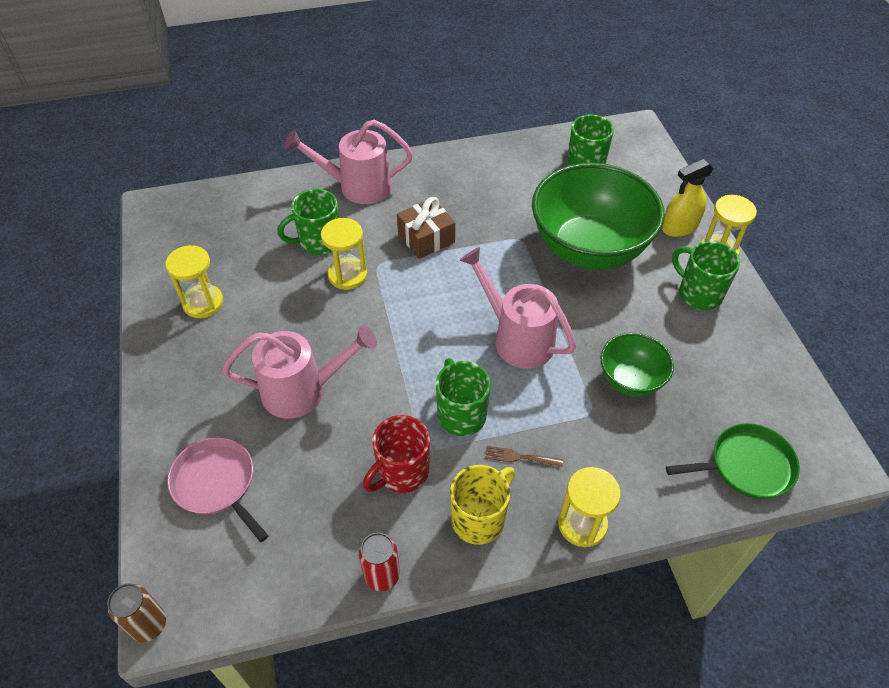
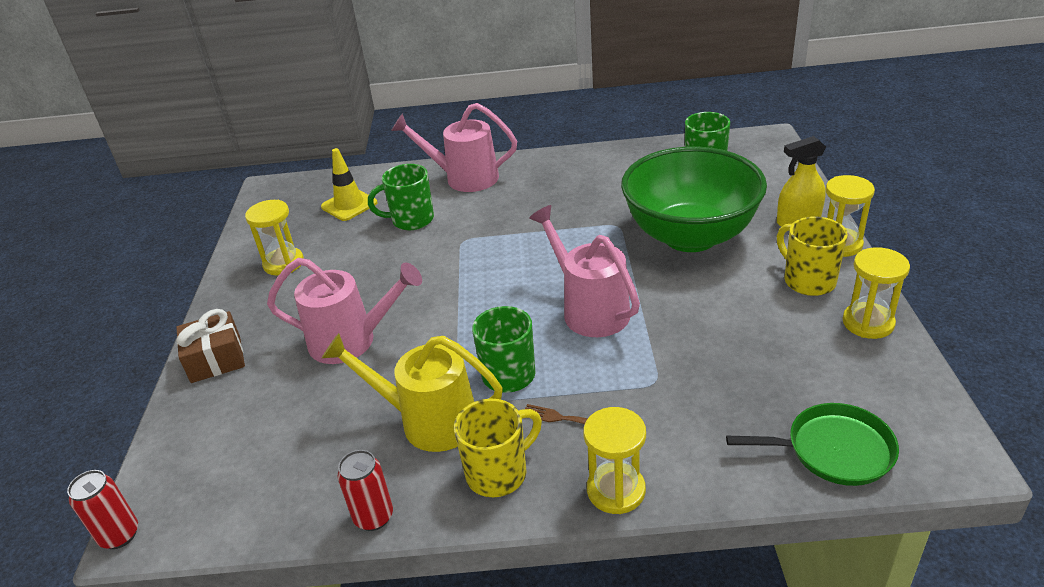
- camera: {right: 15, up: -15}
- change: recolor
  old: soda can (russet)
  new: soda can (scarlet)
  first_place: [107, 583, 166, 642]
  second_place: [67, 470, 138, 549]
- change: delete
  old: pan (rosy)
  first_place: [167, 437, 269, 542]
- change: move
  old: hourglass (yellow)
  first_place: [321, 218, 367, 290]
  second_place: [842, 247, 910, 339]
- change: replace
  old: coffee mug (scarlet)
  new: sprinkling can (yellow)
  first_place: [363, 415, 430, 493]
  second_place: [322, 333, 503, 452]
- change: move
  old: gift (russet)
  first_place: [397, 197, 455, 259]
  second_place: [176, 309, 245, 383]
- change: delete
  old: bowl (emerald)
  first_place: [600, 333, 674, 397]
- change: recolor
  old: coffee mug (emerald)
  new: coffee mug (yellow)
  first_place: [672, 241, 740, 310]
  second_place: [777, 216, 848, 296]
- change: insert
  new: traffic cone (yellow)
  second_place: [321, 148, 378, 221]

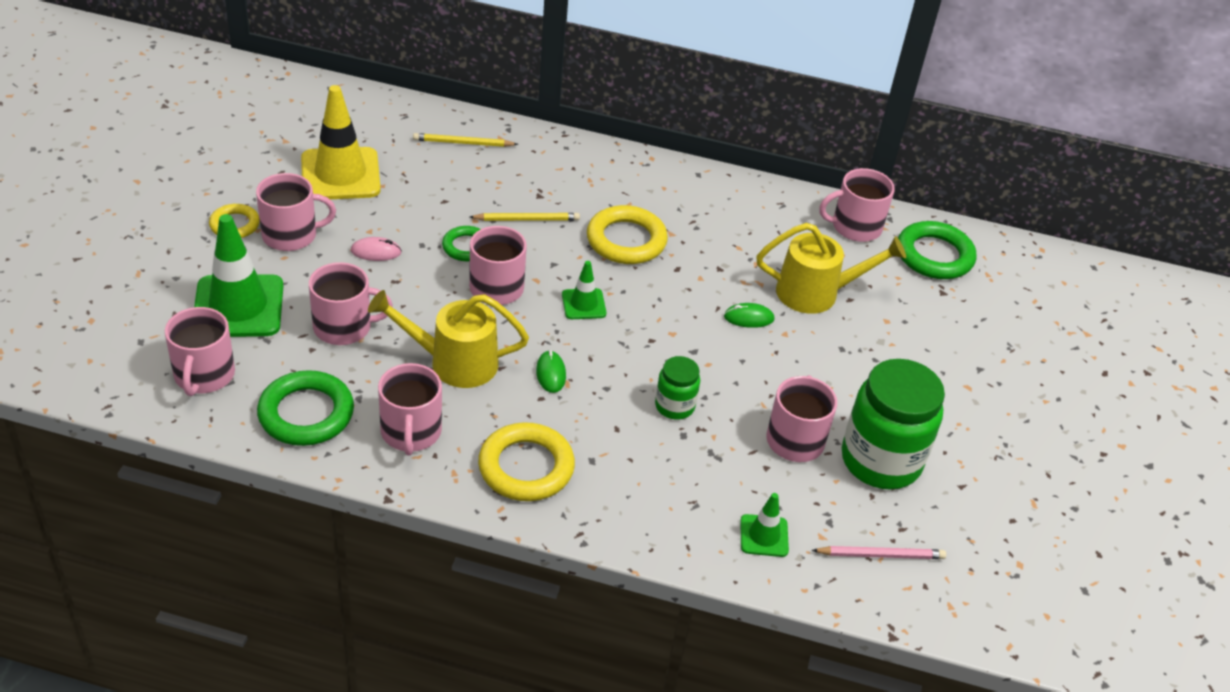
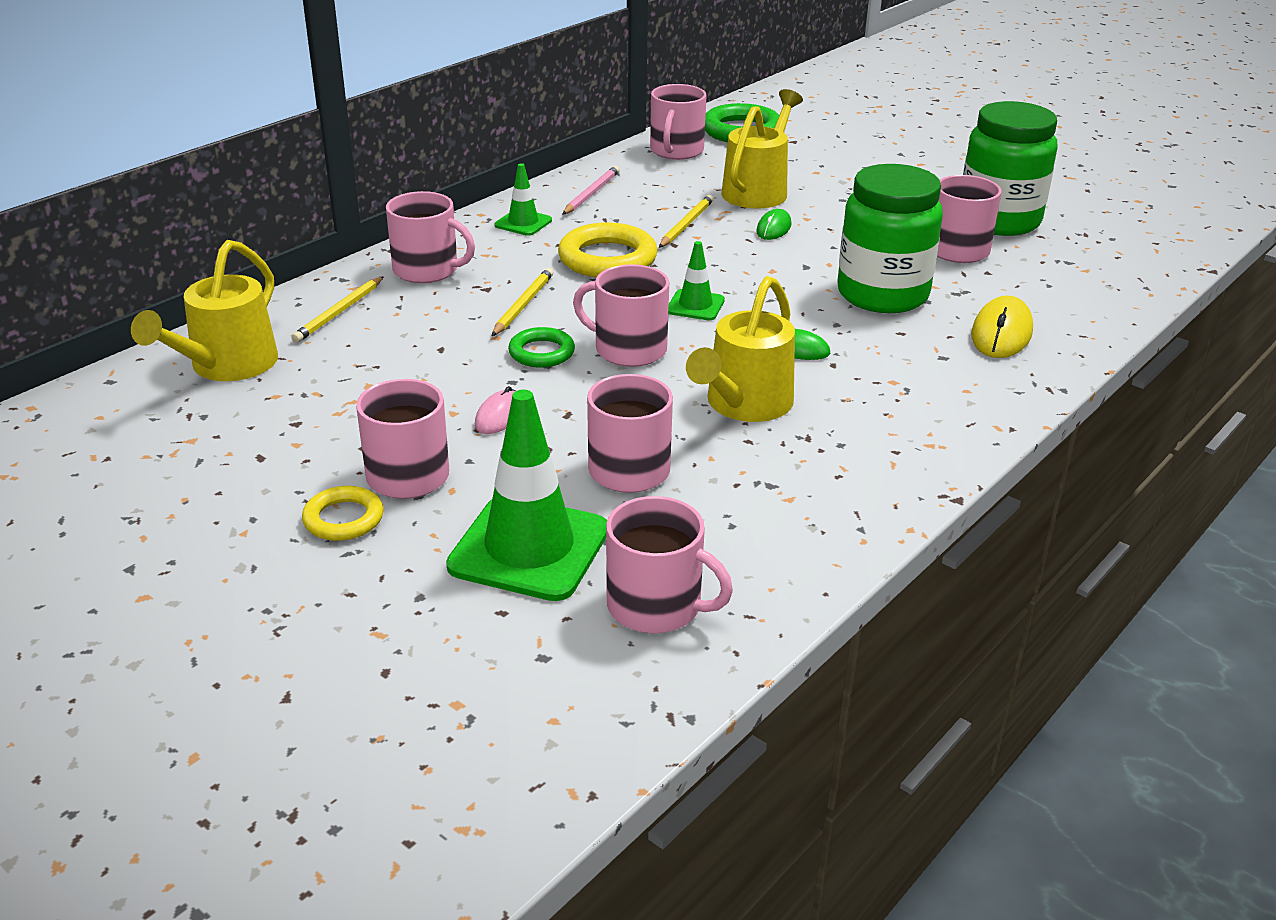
- camera: {right: -60, up: -10}
- change: delete
  old: ring (emerald)
  first_place: [257, 370, 354, 446]
- change: delete
  old: traffic cone (yellow)
  first_place: [301, 85, 381, 199]
- change: move
  old: coffee mug (rosy)
  first_place: [378, 363, 442, 456]
  second_place: [386, 191, 475, 283]
- change: delete
  old: ring (yellow)
  first_place: [478, 422, 575, 501]
- change: resize
  old: jam jar (emerald)
  first_place: [655, 356, 700, 420]
  second_place: [838, 164, 943, 313]
  factor: 2.0
- change: move
  old: traffic cone (emerald)
  first_place: [740, 493, 789, 557]
  second_place: [495, 163, 552, 236]
- change: move
  old: lead pencil (rosy)
  first_place: [812, 546, 946, 559]
  second_place: [562, 166, 620, 215]
- change: insert
  new: sprinkling can (yellow)
  second_place: [131, 240, 278, 381]
- change: insert
  new: lead pencil (yellow)
  second_place: [659, 195, 714, 248]
- change: insert
  new: mouse (yellow)
  second_place: [971, 296, 1033, 358]

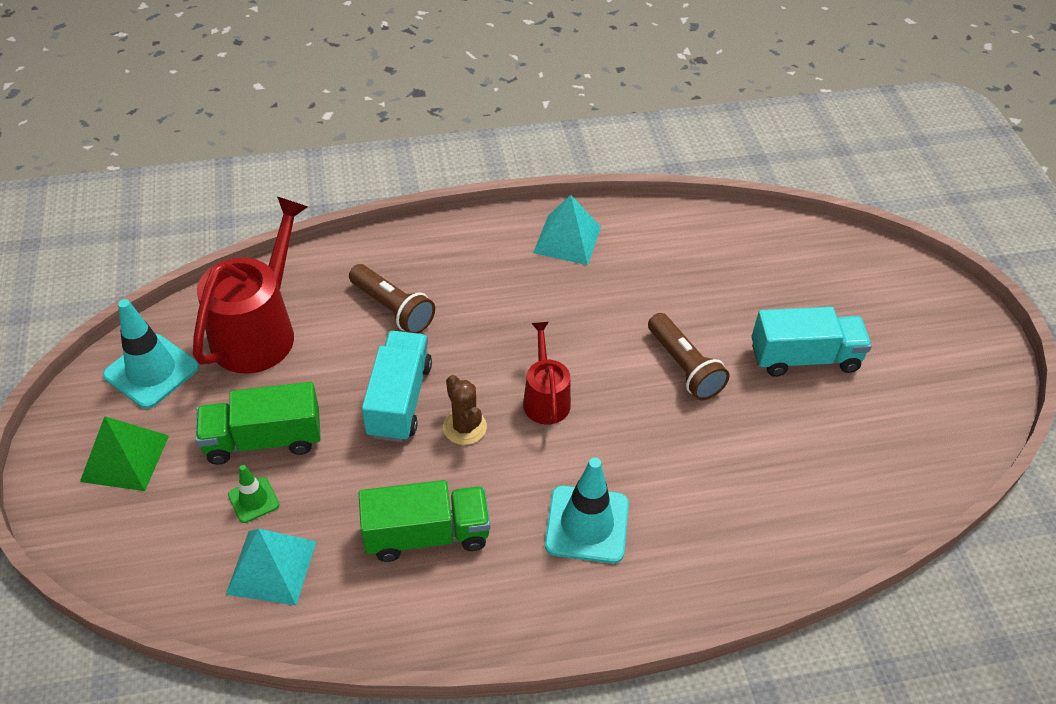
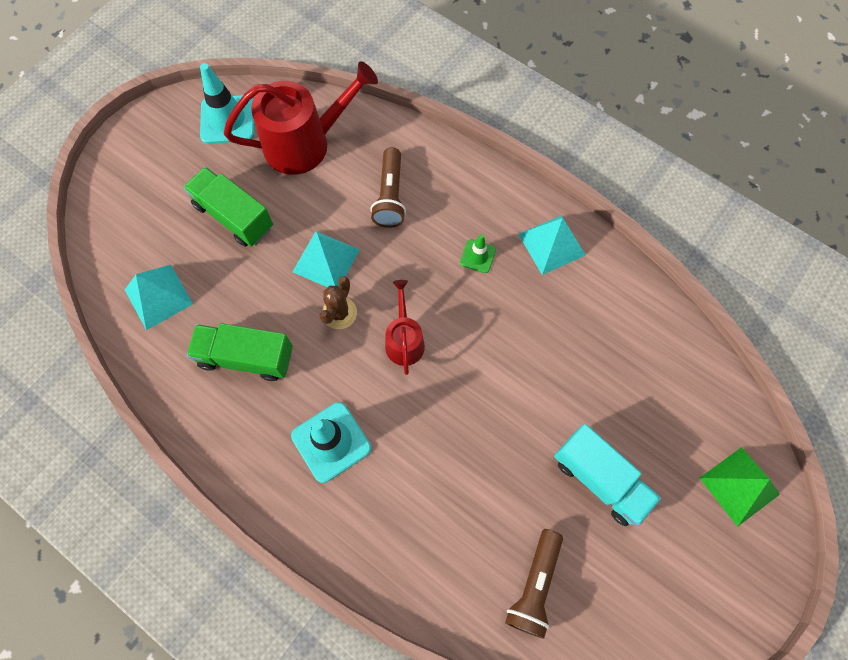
- camera: {right: 50, up: 20}
- change: move
  old: pyramid shape (emerald)
  first_place: [80, 416, 169, 491]
  second_place: [700, 447, 780, 527]
- change: move
  old: traffic cone (emerald)
  first_place: [228, 465, 279, 523]
  second_place: [460, 234, 496, 273]
- change: rotate
  old: lorry (emerald)
  first_place: [358, 480, 490, 562]
  second_place: [187, 323, 293, 381]
  degrees: 150
- change: replace
  old: lorry (aqua)
  new: pyramid shape (aqua)
  first_place: [362, 331, 432, 442]
  second_place: [292, 231, 360, 287]
- change: rotate
  old: sprinkling can (scarlet)
  first_place: [523, 322, 571, 425]
  second_place: [385, 280, 425, 375]
  degrees: -45
- change: move
  old: flashlight (russet)
  first_place: [648, 313, 730, 400]
  second_place: [505, 529, 563, 639]

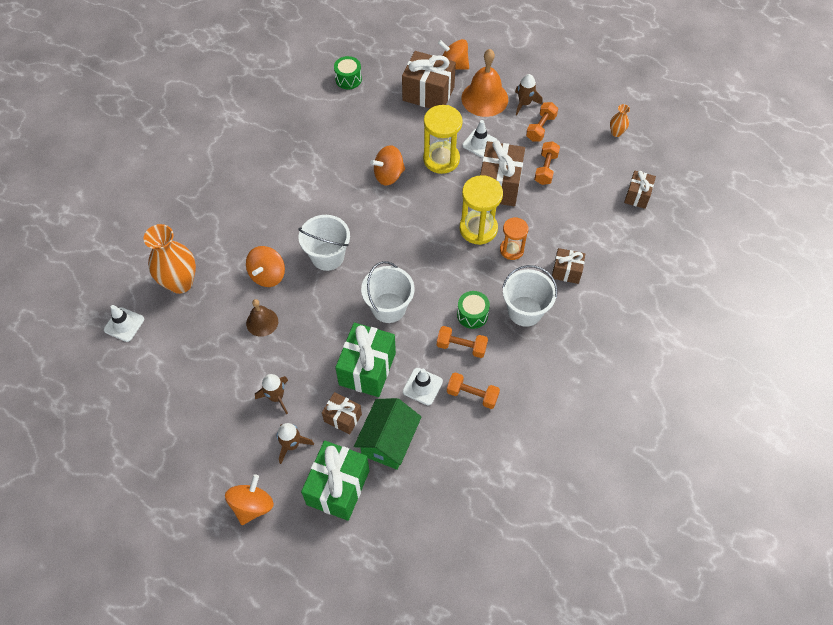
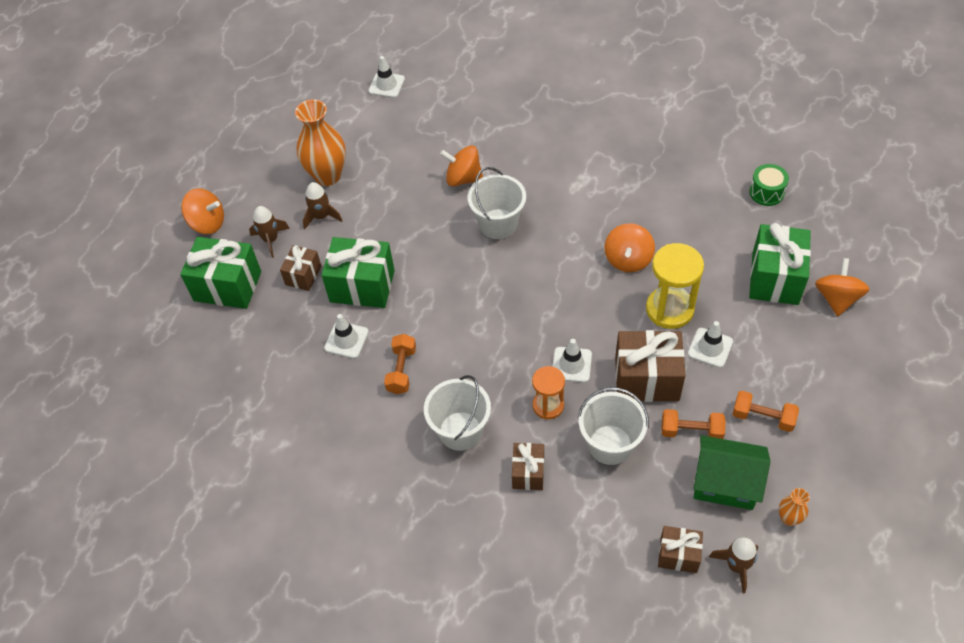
- camera: {right: 85, up: -5}
- change: move
  old: flower vase (orange)
  first_place: [143, 224, 196, 294]
  second_place: [295, 99, 346, 186]
- change: delete
  old: school bell (russet)
  first_place: [246, 299, 278, 337]
- change: move
  old: toy house (emerald)
  first_place: [354, 398, 421, 470]
  second_place: [693, 435, 770, 510]
- change: move
  old: pail (snow-white)
  first_place: [361, 261, 415, 323]
  second_place: [578, 387, 649, 465]
- change: rotate
  old: spinning top (orange)
  first_place: [370, 145, 405, 186]
  second_place: [605, 223, 655, 272]
  degrees: -135
- change: recolor
  old: gift (russet)
  new: gift (emerald)
  first_place: [402, 51, 456, 108]
  second_place: [749, 223, 811, 305]
- change: delete
  old: dumbbell (orange)
  first_place: [447, 372, 500, 409]
- change: delete
  old: toy drum (emerald)
  first_place: [457, 291, 490, 329]
- change: replace
  old: hourglass (yellow)
  new: traffic cone (snow-white)
  first_place: [459, 175, 503, 245]
  second_place: [553, 339, 592, 383]
- change: delete
  old: school bell (orange)
  first_place: [462, 49, 508, 117]
- change: move
  old: rocket (russet)
  first_place: [515, 74, 542, 115]
  second_place: [709, 538, 759, 594]

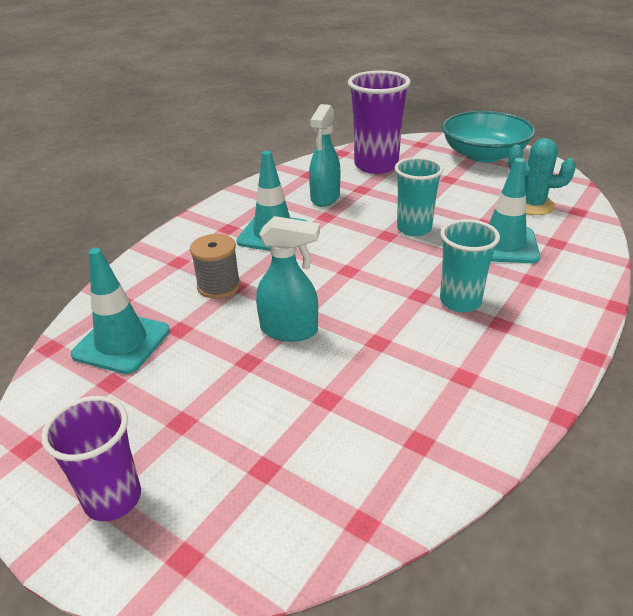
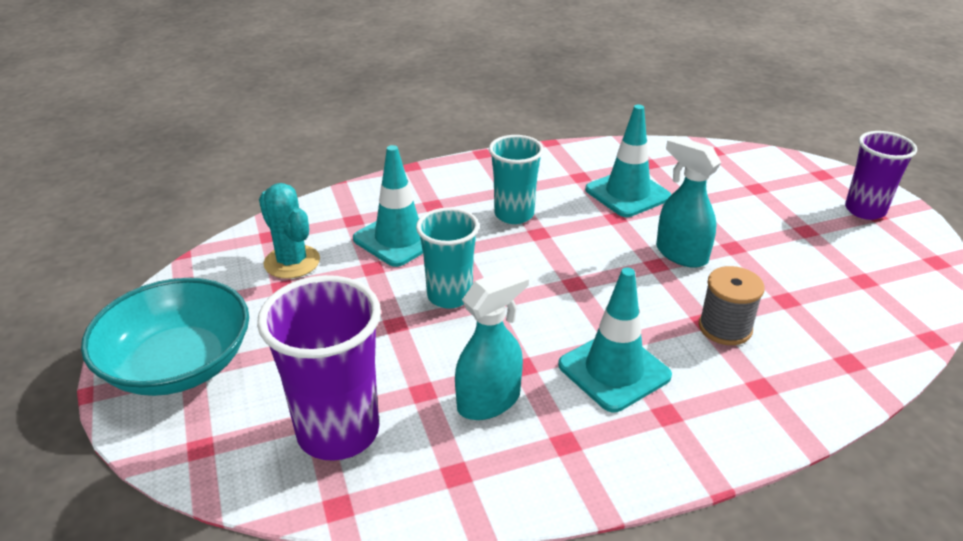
- camera: {right: -145, up: 0}
- change: move
  old: traffic cone (aqua)
  first_place: [71, 248, 170, 374]
  second_place: [585, 105, 671, 217]

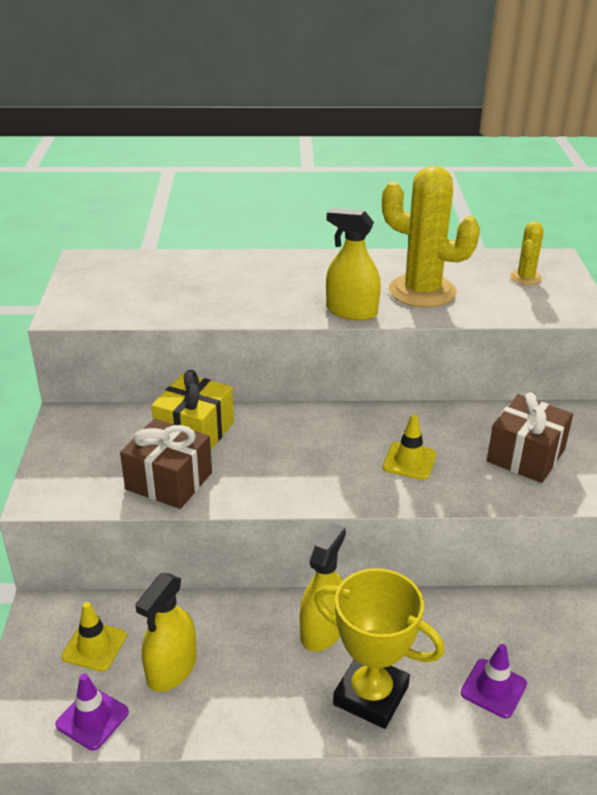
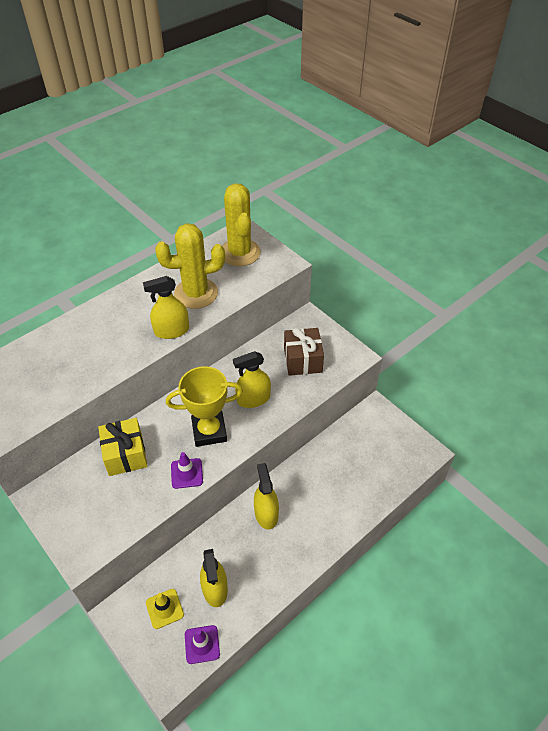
- camera: {right: -40, up: 15}
- change: delete
  old: gift (russet)
  first_place: [120, 418, 212, 509]
- change: move
  old: prize cup (yellow)
  first_place: [314, 568, 445, 729]
  second_place: [166, 366, 243, 447]
- change: replace
  old: traffic cone (yellow)
  new: sprayer (yellow)
  first_place: [383, 414, 437, 480]
  second_place: [233, 351, 271, 408]
- change: move
  old: traffic cone (violet)
  first_place: [461, 644, 527, 718]
  second_place: [171, 452, 203, 489]
- change: resize
  old: prickly plant (yellow)
  first_place: [510, 221, 544, 285]
  second_place: [222, 183, 261, 266]
  factor: 2.09

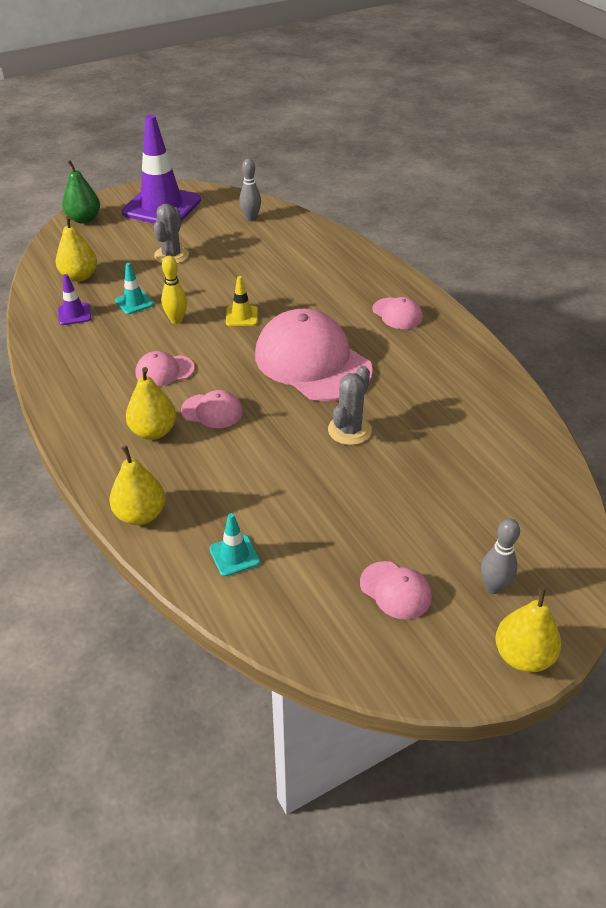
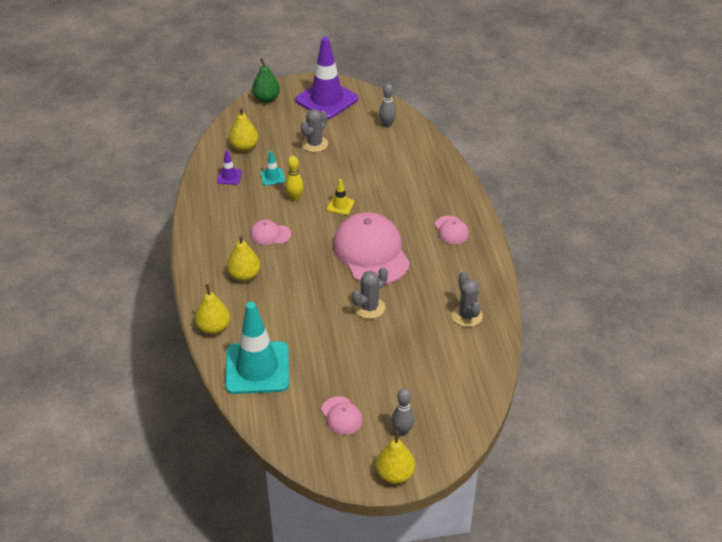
- camera: {right: 20, up: 0}
- change: delete
  old: peaked cap (rosy)
  first_place: [181, 390, 243, 428]
- change: resize
  old: traffic cone (aqua)
  first_place: [209, 513, 260, 577]
  second_place: [225, 302, 289, 394]
  factor: 2.36
- change: insert
  new: prickly plant (gray)
  second_place: [452, 272, 483, 327]

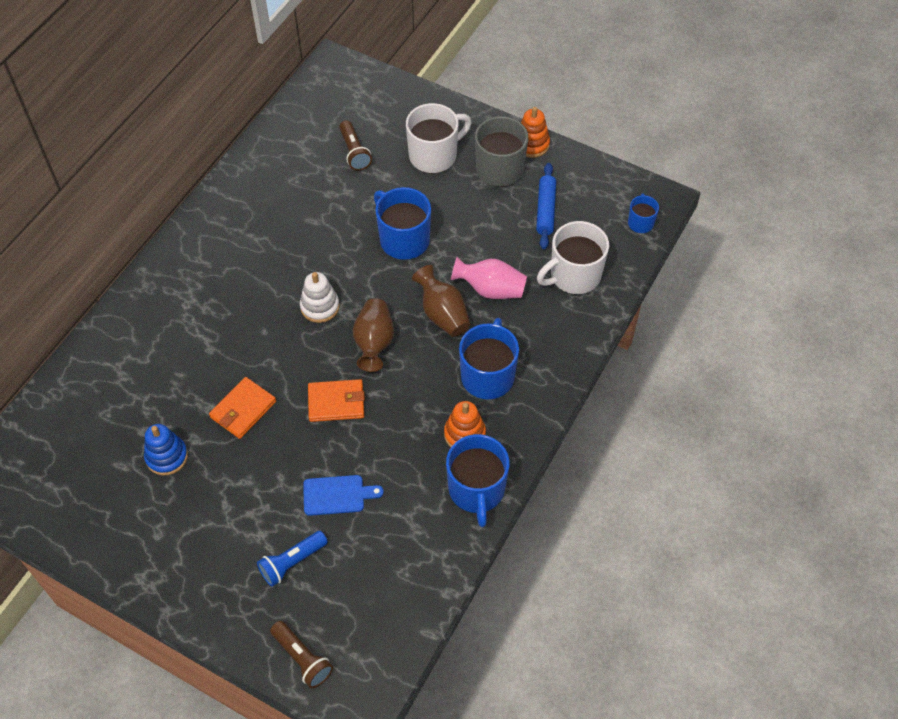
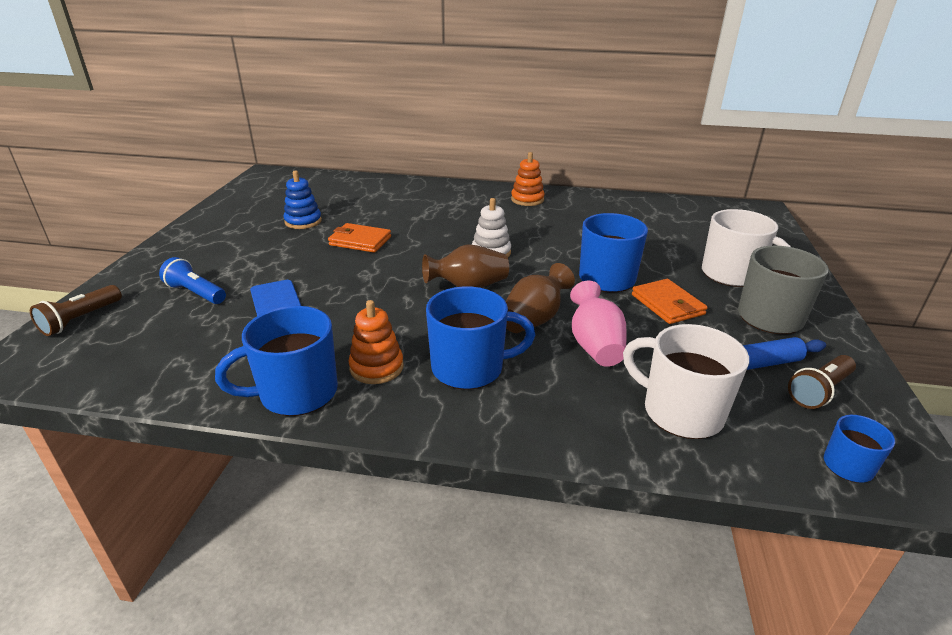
- camera: {right: 70, up: -25}
- change: move
  old: billfold (orange)
  first_place: [308, 379, 365, 422]
  second_place: [632, 279, 708, 324]
- change: move
  old: flashlight (russet)
  first_place: [339, 120, 372, 171]
  second_place: [788, 355, 856, 409]
- change: move
  old: ring stacker (orange)
  first_place: [521, 107, 550, 158]
  second_place: [511, 152, 545, 206]

